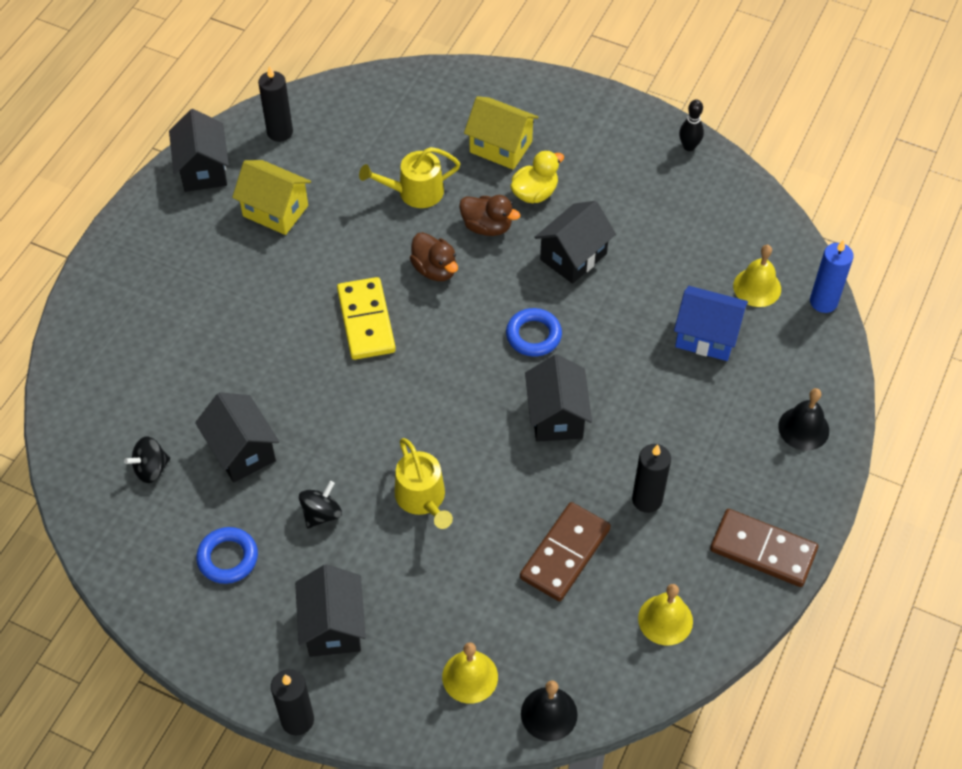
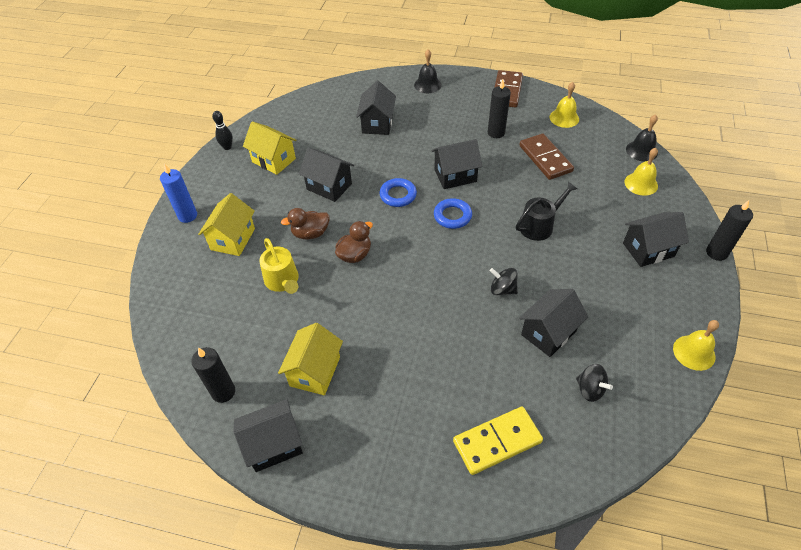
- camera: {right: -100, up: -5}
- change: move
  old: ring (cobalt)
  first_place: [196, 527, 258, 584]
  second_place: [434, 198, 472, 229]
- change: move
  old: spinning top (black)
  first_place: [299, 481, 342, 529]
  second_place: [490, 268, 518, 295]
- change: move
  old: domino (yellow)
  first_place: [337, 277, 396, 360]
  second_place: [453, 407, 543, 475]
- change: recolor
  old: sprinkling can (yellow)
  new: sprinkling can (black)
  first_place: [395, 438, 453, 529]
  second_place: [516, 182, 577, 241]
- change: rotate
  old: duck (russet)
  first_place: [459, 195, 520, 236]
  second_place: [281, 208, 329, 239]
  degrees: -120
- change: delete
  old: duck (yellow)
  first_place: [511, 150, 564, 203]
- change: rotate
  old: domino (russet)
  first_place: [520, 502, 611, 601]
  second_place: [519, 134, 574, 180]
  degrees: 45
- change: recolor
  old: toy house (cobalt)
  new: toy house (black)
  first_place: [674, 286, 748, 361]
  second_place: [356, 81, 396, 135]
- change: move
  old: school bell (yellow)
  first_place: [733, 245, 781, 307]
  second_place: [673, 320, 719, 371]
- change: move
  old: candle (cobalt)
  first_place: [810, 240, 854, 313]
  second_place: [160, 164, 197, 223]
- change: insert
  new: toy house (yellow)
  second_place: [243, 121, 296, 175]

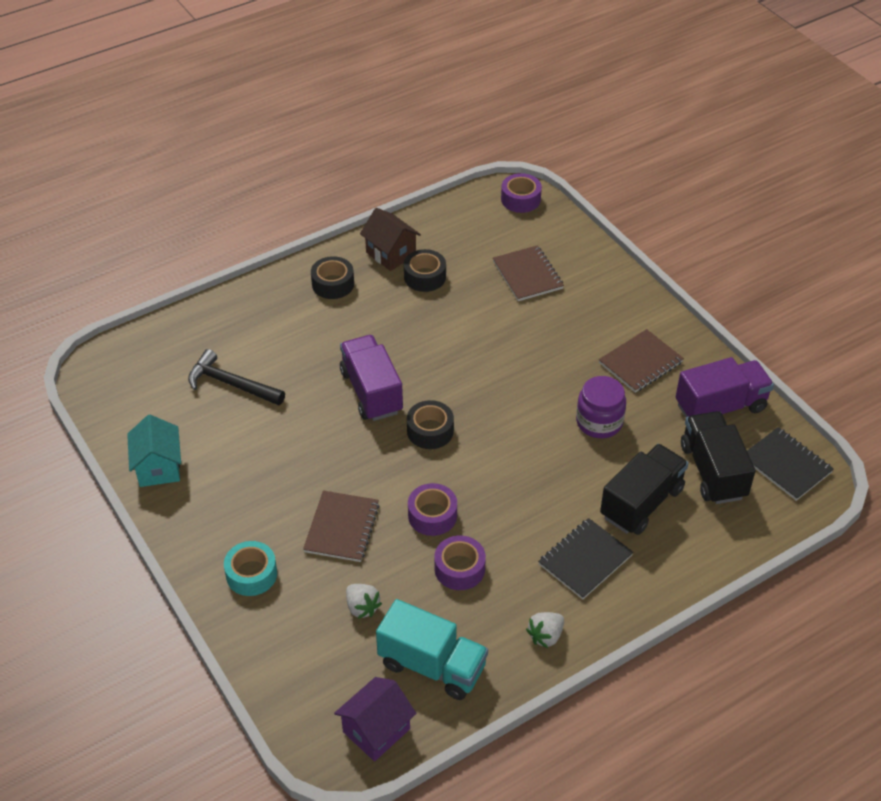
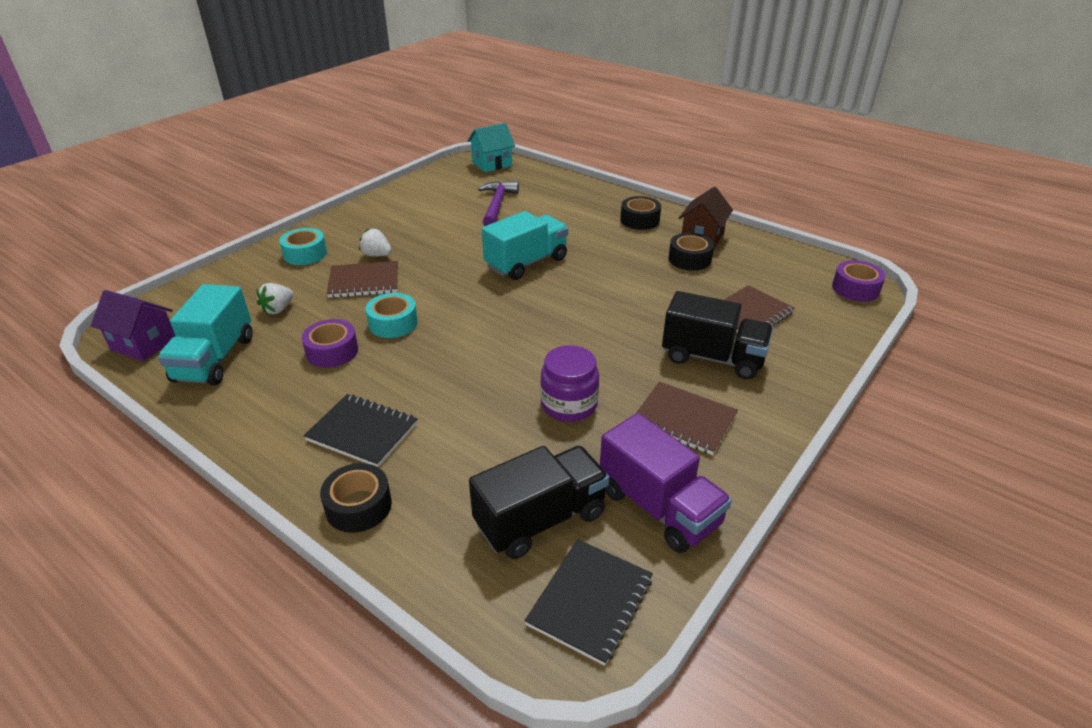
- camera: {right: 70, up: -10}
- change: move
  old: toy house (aqua)
  first_place: [127, 415, 181, 487]
  second_place: [468, 123, 515, 172]
- change: recolor
  old: claw hammer (black)
  new: claw hammer (violet)
  first_place: [188, 349, 285, 405]
  second_place: [478, 181, 519, 226]
- change: recolor
  old: lorry (violet)
  new: lorry (aqua)
  first_place: [340, 335, 403, 421]
  second_place: [482, 211, 568, 280]
- change: move
  old: roll of tape (black)
  first_place: [407, 400, 454, 449]
  second_place: [320, 463, 392, 533]
- change: recolor
  old: roll of tape (violet)
  new: roll of tape (aqua)
  first_place: [408, 483, 457, 536]
  second_place: [366, 293, 418, 338]
- change: move
  old: toy strawberry (snow-white)
  first_place: [526, 612, 564, 648]
  second_place: [359, 229, 392, 256]
- change: move
  old: lorry (black)
  first_place: [600, 444, 689, 535]
  second_place: [662, 291, 773, 379]

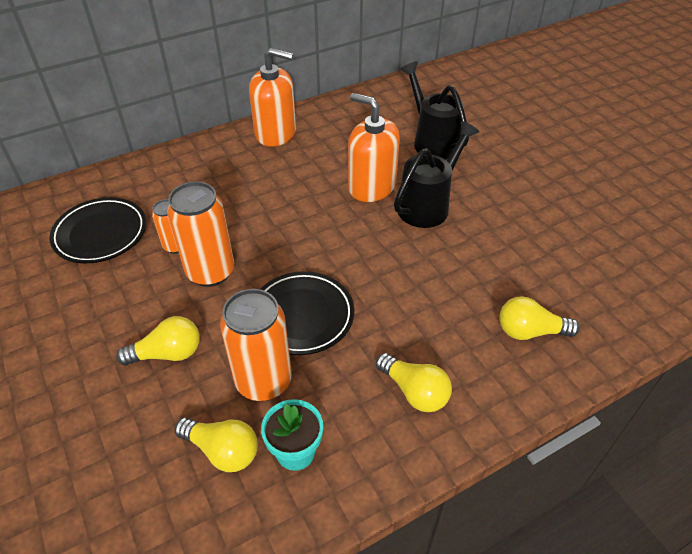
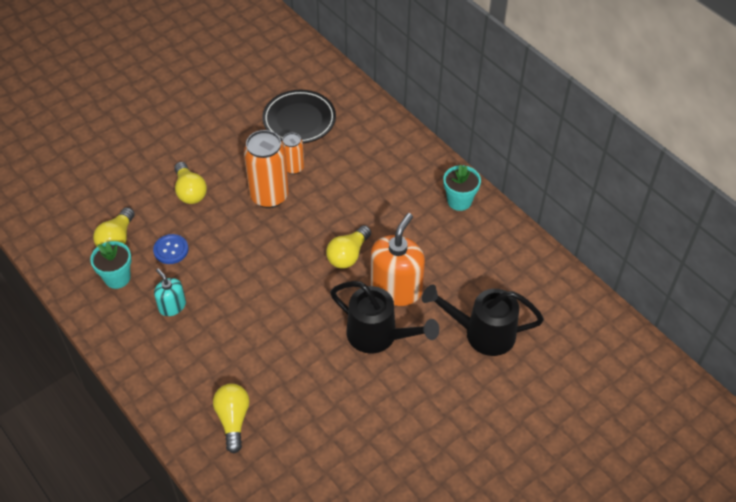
- camera: {right: 80, up: 5}
- change: replace
  old: soda can (orange)
  new: sewing button (cobalt)
  first_place: [220, 289, 292, 401]
  second_place: [153, 234, 188, 264]
- change: replace
  old: pump bottle (orange)
  new: potted plant (aqua)
  first_place: [249, 48, 296, 147]
  second_place: [443, 165, 481, 211]
- change: delete
  old: dinner plate (black)
  first_place: [261, 271, 354, 355]
- change: move
  old: lightbulb (yellow)
  first_place: [376, 353, 452, 412]
  second_place: [326, 225, 371, 269]
- change: rotate
  old: sprinkling can (black)
  first_place: [400, 61, 469, 160]
  second_place: [422, 284, 544, 356]
  degrees: -135
- change: insert
  new: pump bottle (aqua)
  second_place: [154, 269, 186, 316]

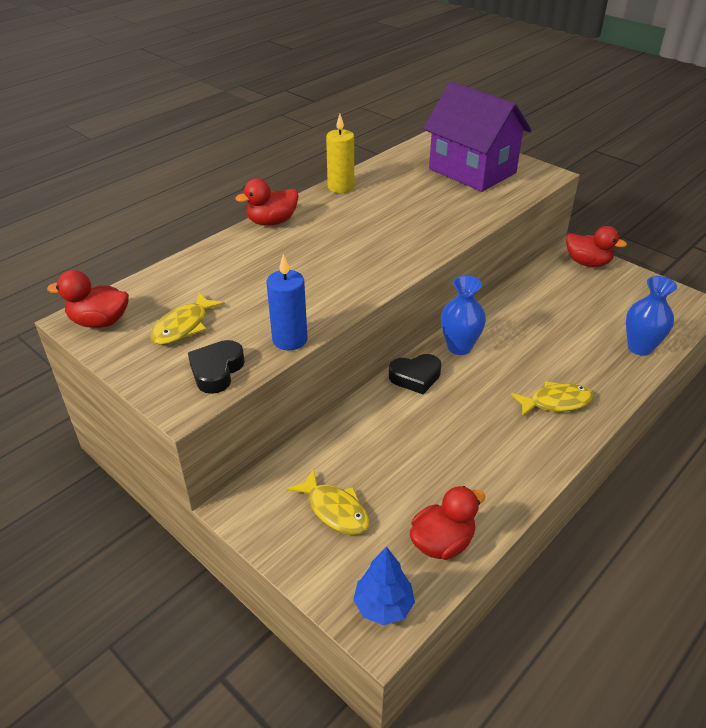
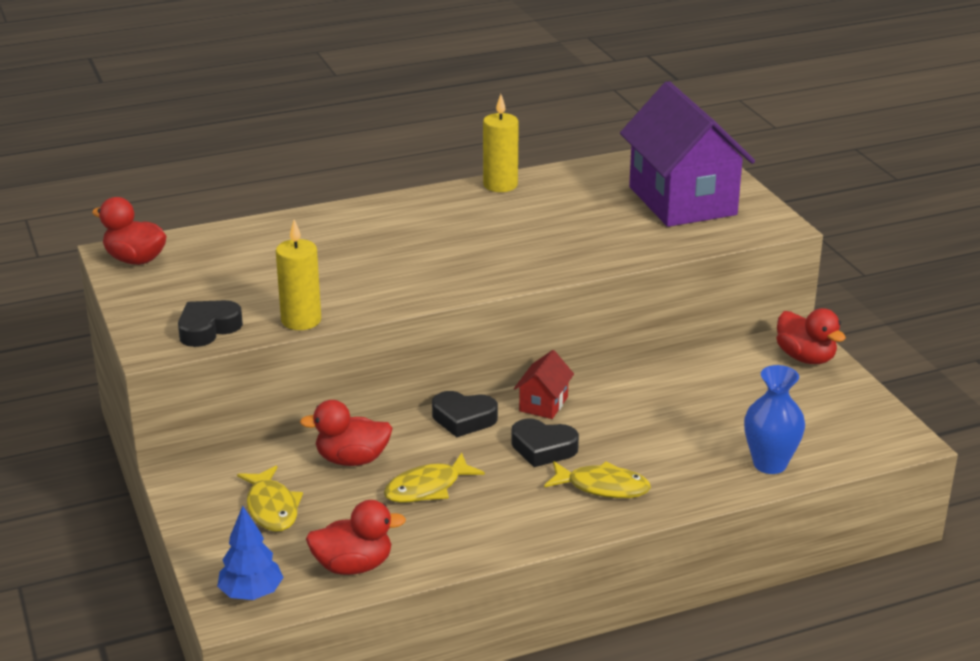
- camera: {right: 25, up: -10}
- change: move
  old: fish figure (yellow)
  first_place: [150, 292, 225, 345]
  second_place: [384, 453, 485, 503]
- change: move
  old: duck (scarlet)
  first_place: [235, 179, 299, 226]
  second_place: [300, 400, 393, 466]
- change: recolor
  old: candle (cobalt)
  new: candle (yellow)
  first_place: [267, 254, 308, 350]
  second_place: [276, 219, 321, 330]
- change: replace
  old: flower vase (cobalt)
  new: toy house (scarlet)
  first_place: [441, 276, 486, 355]
  second_place: [514, 350, 574, 419]
- change: insert
  new: heart shape (black)
  second_place: [511, 418, 579, 467]

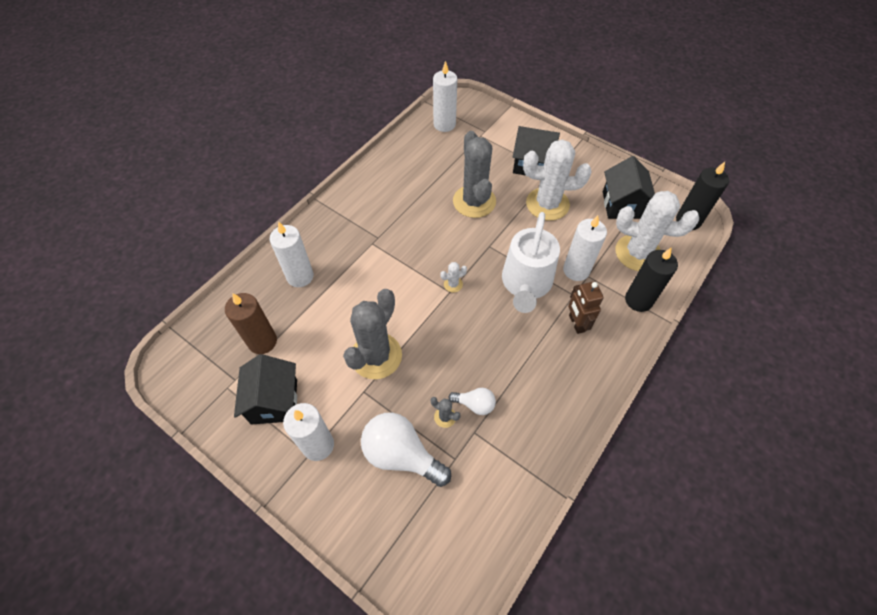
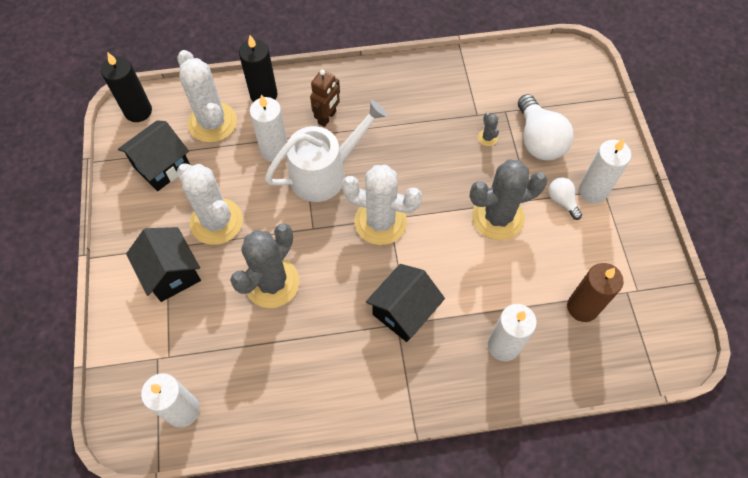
- camera: {right: -135, up: 5}
- change: move
  old: toy house (black)
  first_place: [234, 354, 297, 425]
  second_place: [366, 264, 445, 342]
- change: resize
  old: prickly plant (snow-white)
  first_place: [440, 262, 467, 292]
  second_place: [342, 165, 422, 245]
  factor: 2.48
- change: move
  old: lightbulb (snow-white)
  first_place: [448, 388, 496, 415]
  second_place: [548, 178, 582, 220]

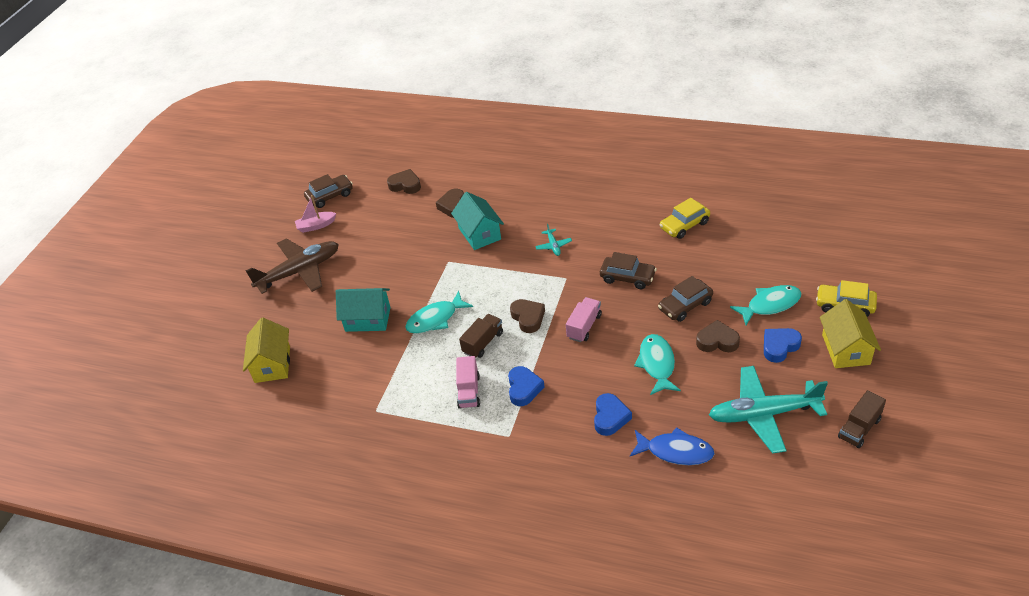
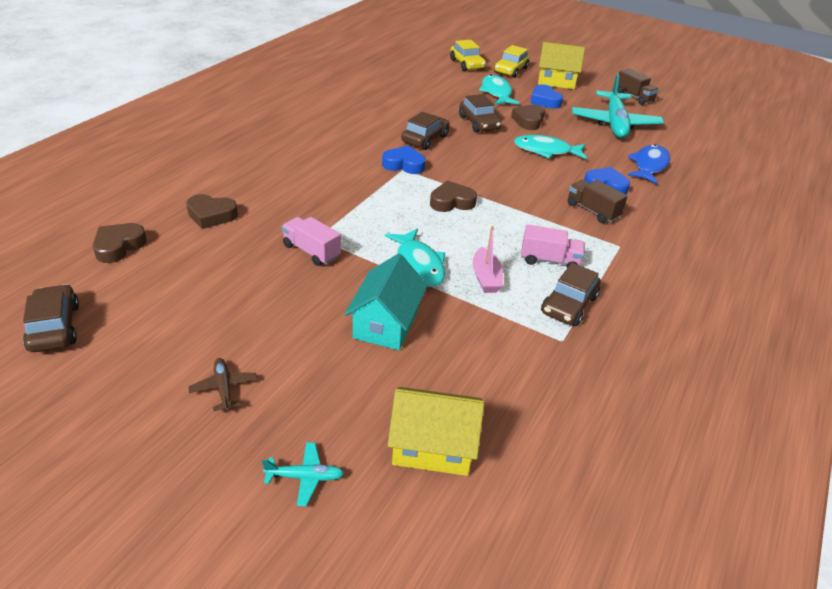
- camera: {right: -85, up: -5}
- change: resize
  old: plane (russet)
  first_place: [246, 238, 339, 294]
  second_place: [188, 358, 257, 412]
  factor: 0.42
- change: move
  old: toy boat (rosy)
  first_place: [295, 195, 336, 233]
  second_place: [472, 226, 503, 293]
- change: delete
  old: toy house (aqua)
  first_place: [451, 192, 504, 250]
- change: move
  old: lorry (russet)
  first_place: [459, 314, 503, 358]
  second_place: [568, 180, 628, 223]
- change: move
  old: heart shape (cobalt)
  first_place: [508, 366, 545, 406]
  second_place: [382, 146, 426, 174]
- change: move
  old: plane (aqua)
  first_place: [535, 224, 572, 256]
  second_place: [262, 442, 344, 506]
- change: move
  old: lorry (rosy)
  first_place: [566, 297, 602, 342]
  second_place: [282, 217, 341, 266]
- change: move
  old: toy car (yellow)
  first_place: [660, 198, 710, 239]
  second_place: [450, 40, 486, 71]
- change: insert
  new: toy car (russet)
  second_place: [541, 263, 600, 326]

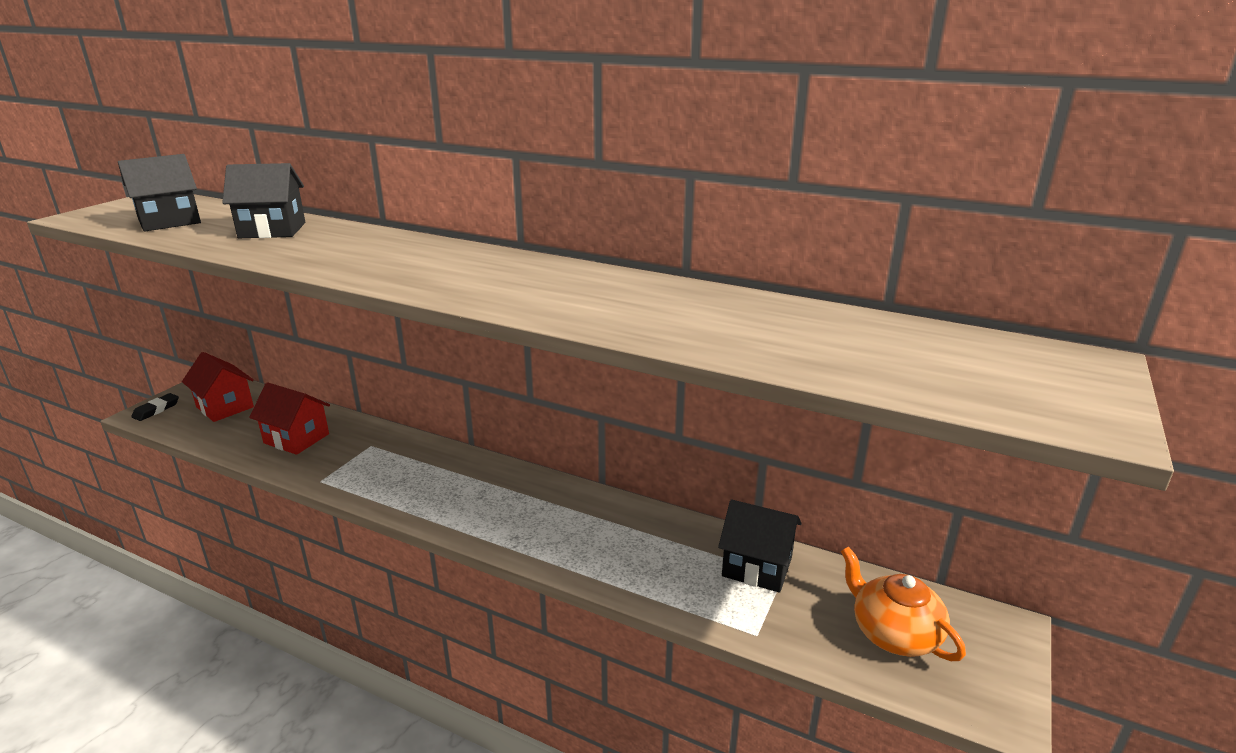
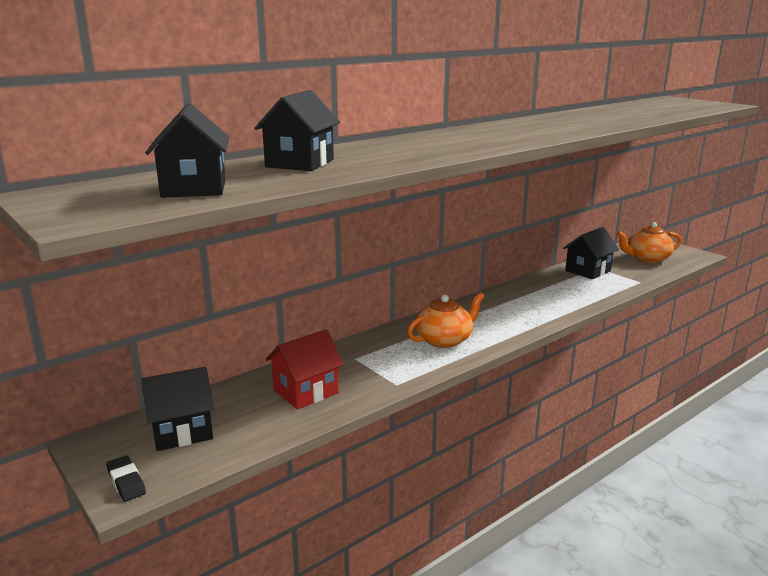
- camera: {right: -65, up: -5}
- change: recolor
  old: toy house (scarlet)
  new: toy house (black)
  first_place: [182, 352, 254, 422]
  second_place: [141, 367, 214, 451]
- change: insert
  new: tea pot (orange)
  second_place: [407, 292, 485, 348]

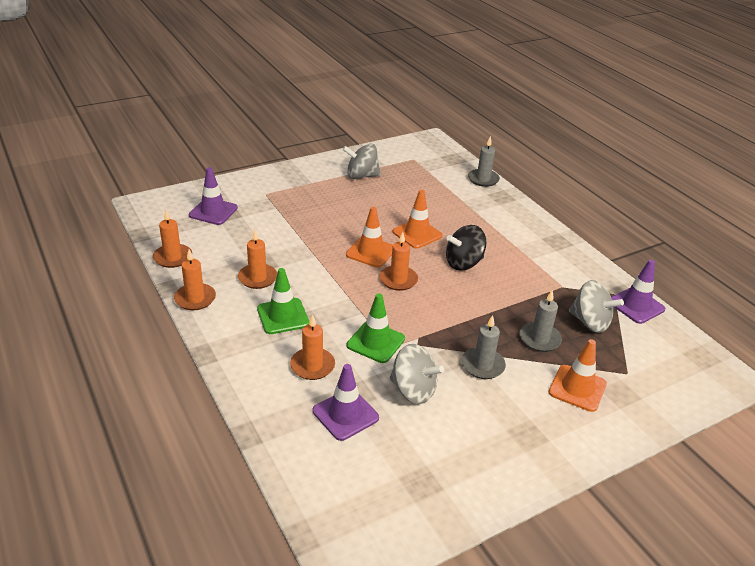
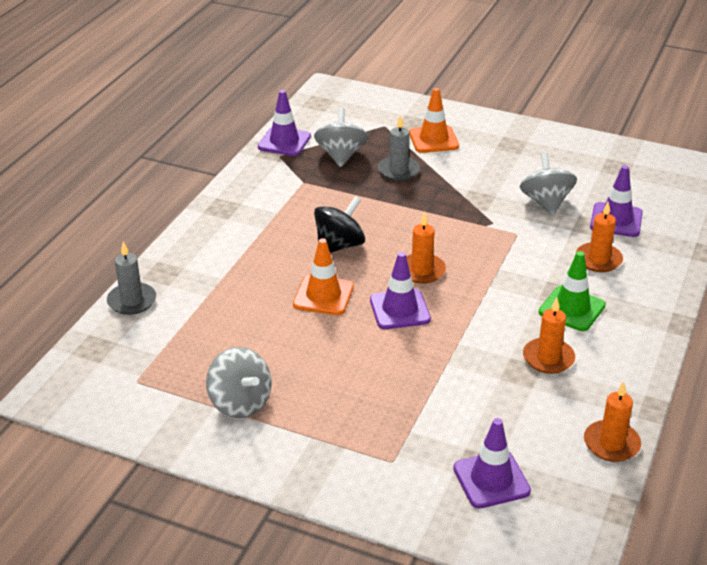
- camera: {right: -125, up: 0}
- change: delete
  old: candle (orange)
  first_place: [174, 249, 216, 310]
- change: recolor
  old: traffic cone (orange)
  new: traffic cone (violet)
  first_place: [346, 207, 393, 267]
  second_place: [370, 252, 431, 329]
- change: delete
  old: traffic cone (emerald)
  first_place: [347, 293, 405, 363]
- change: rotate
  old: spinning top (black)
  first_place: [446, 225, 486, 271]
  second_place: [314, 196, 365, 253]
  degrees: -75
- change: delete
  old: candle (gray)
  first_place: [462, 315, 506, 379]

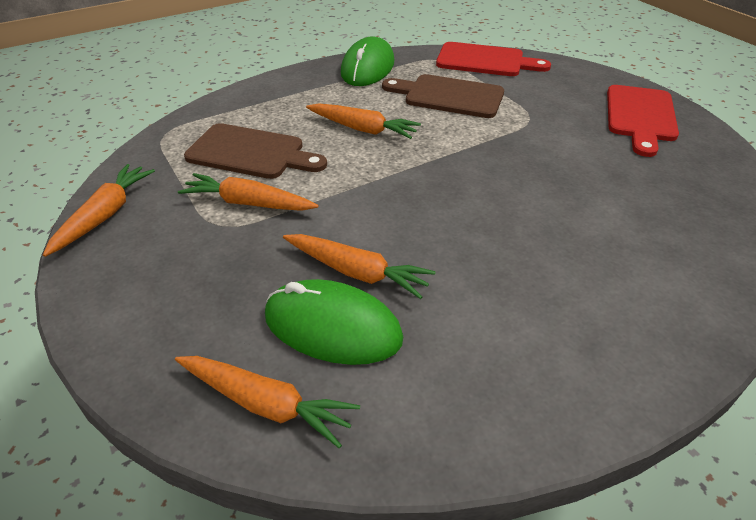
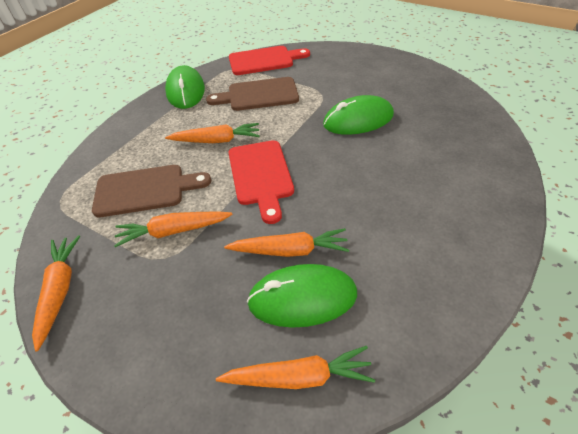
- camera: {right: -25, up: 5}
- change: move
  old: cutting board (scarlet)
  first_place: [607, 85, 679, 157]
  second_place: [229, 140, 294, 224]
- change: insert
  new: mouse (emerald)
  second_place: [323, 95, 394, 135]

